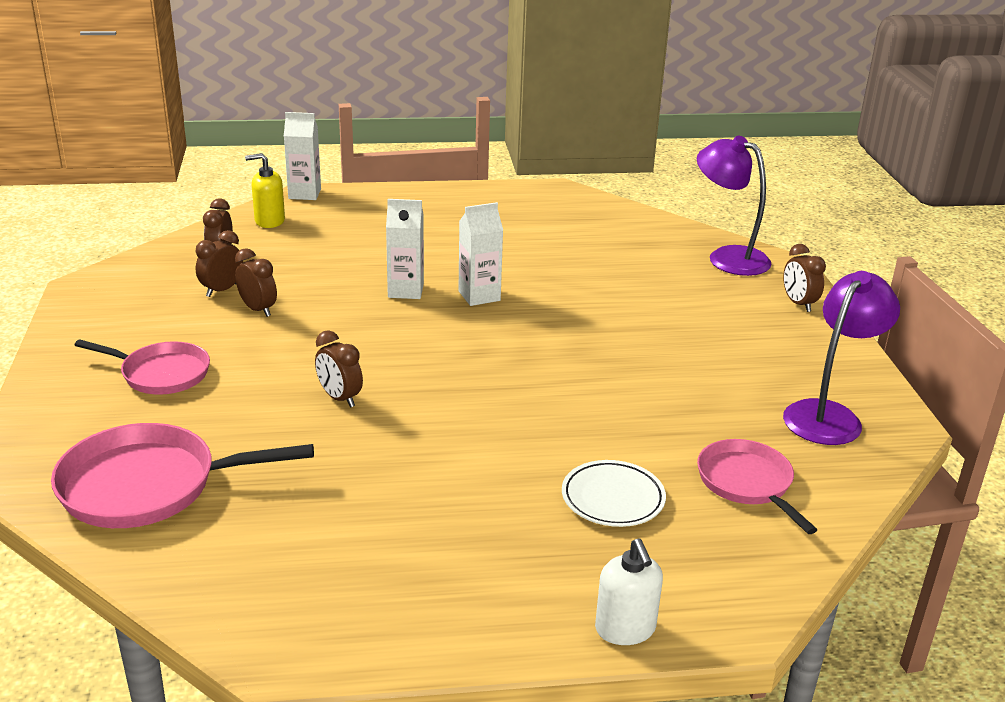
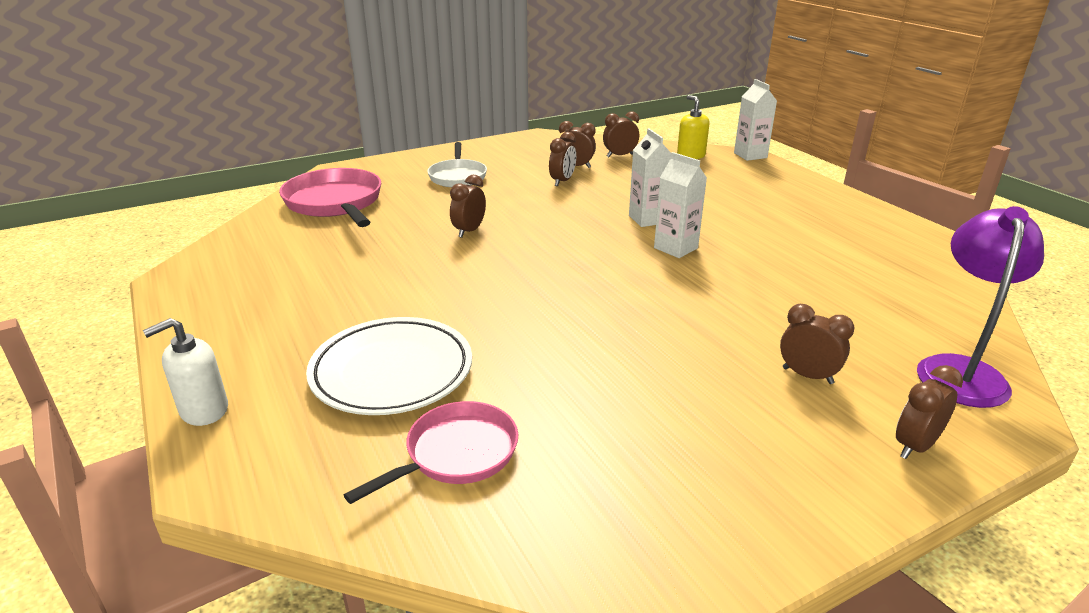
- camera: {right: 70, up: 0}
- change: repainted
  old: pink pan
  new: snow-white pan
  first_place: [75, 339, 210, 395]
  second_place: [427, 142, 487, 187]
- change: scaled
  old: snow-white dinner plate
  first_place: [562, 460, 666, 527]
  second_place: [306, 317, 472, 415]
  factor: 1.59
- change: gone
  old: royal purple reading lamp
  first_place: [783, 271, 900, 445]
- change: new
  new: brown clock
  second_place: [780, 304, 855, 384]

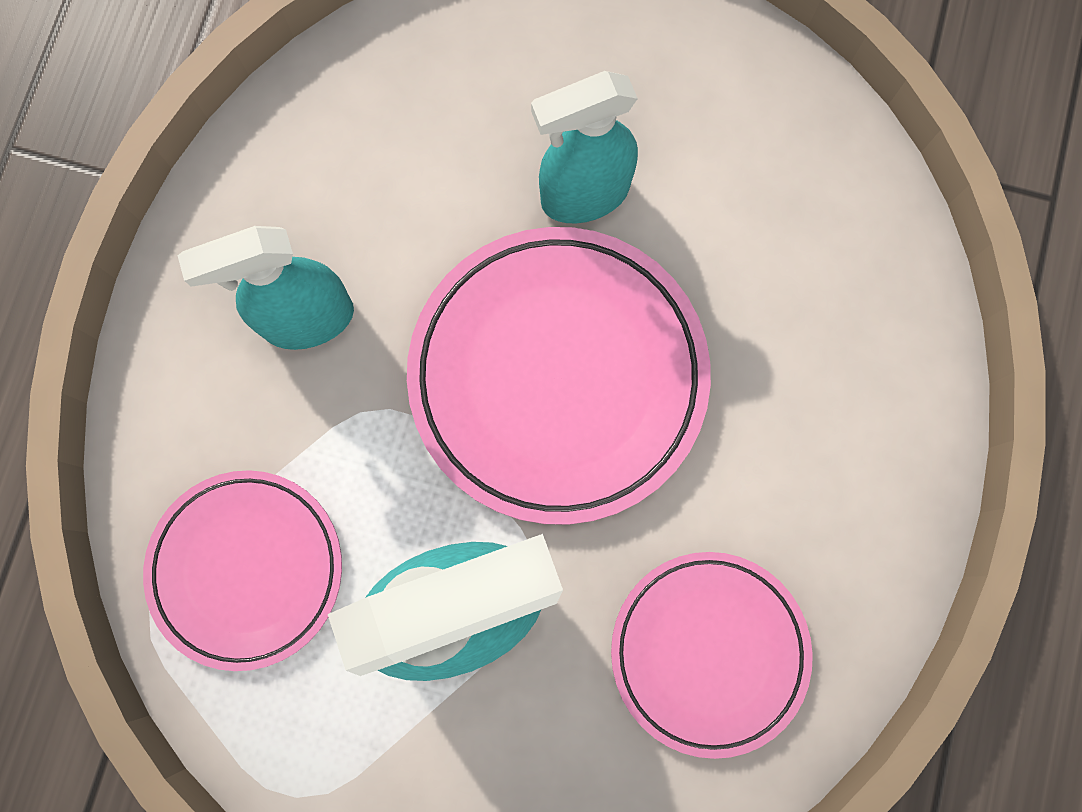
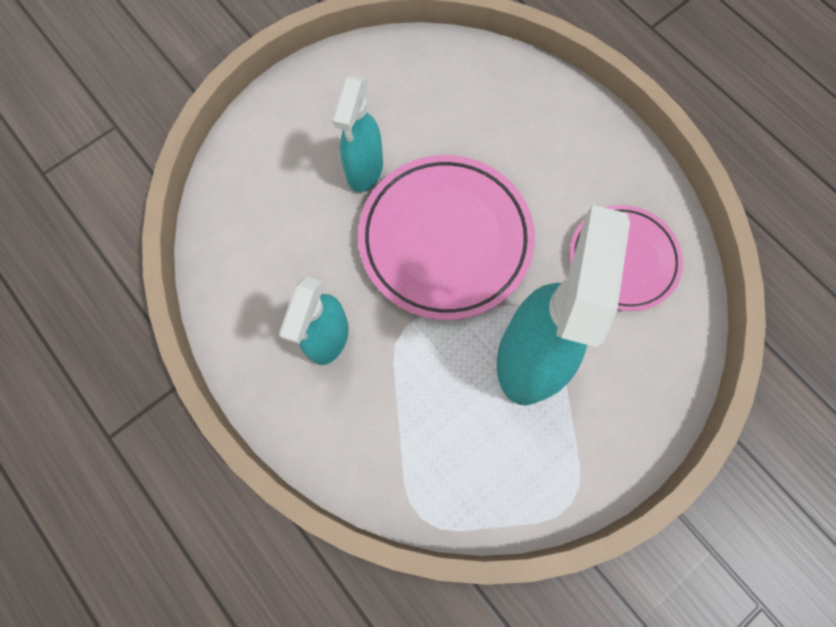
- camera: {right: -55, up: -5}
- change: gone
  old: pink dinner plate
  first_place: [143, 470, 342, 671]

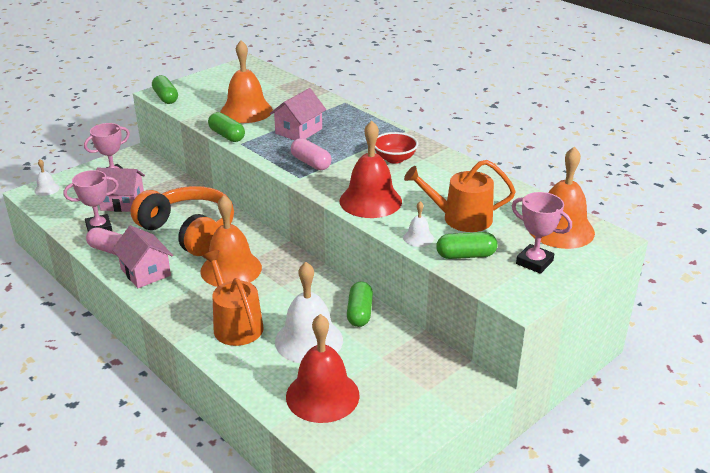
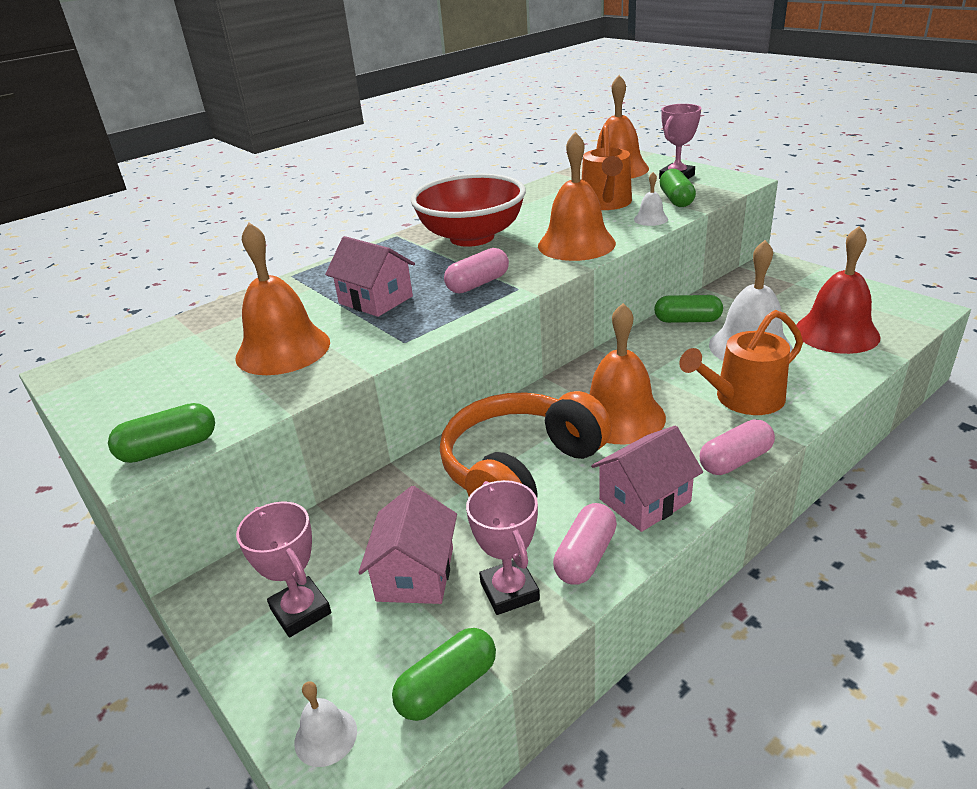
- camera: {right: -85, up: 0}
- change: shifted
  old: leaf-green pill
  first_place: [208, 112, 245, 142]
  second_place: [392, 628, 496, 721]
- change: repainted
  old: scarlet bell
  new: orange-coloured bell
  first_place: [339, 120, 402, 218]
  second_place: [538, 132, 616, 261]
- change: scaled
  old: scarlet serving bowl
  first_place: [375, 132, 418, 164]
  second_place: [410, 174, 526, 247]
  factor: 1.93
- change: new
  new: pink pill
  second_place: [700, 419, 775, 475]

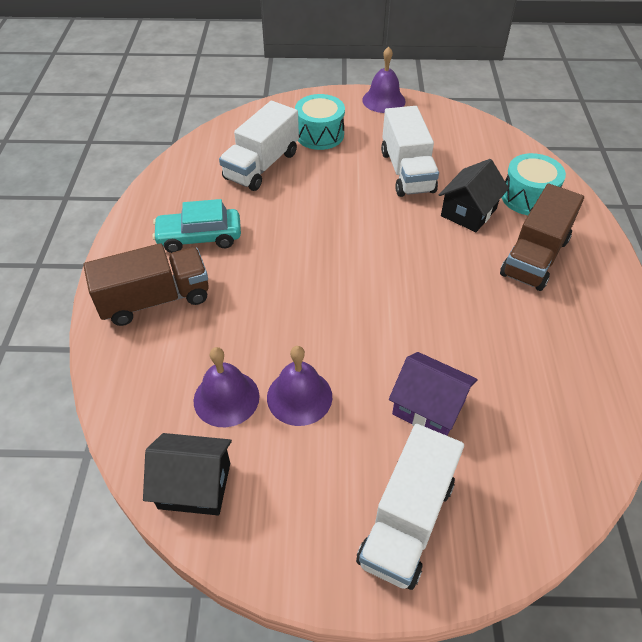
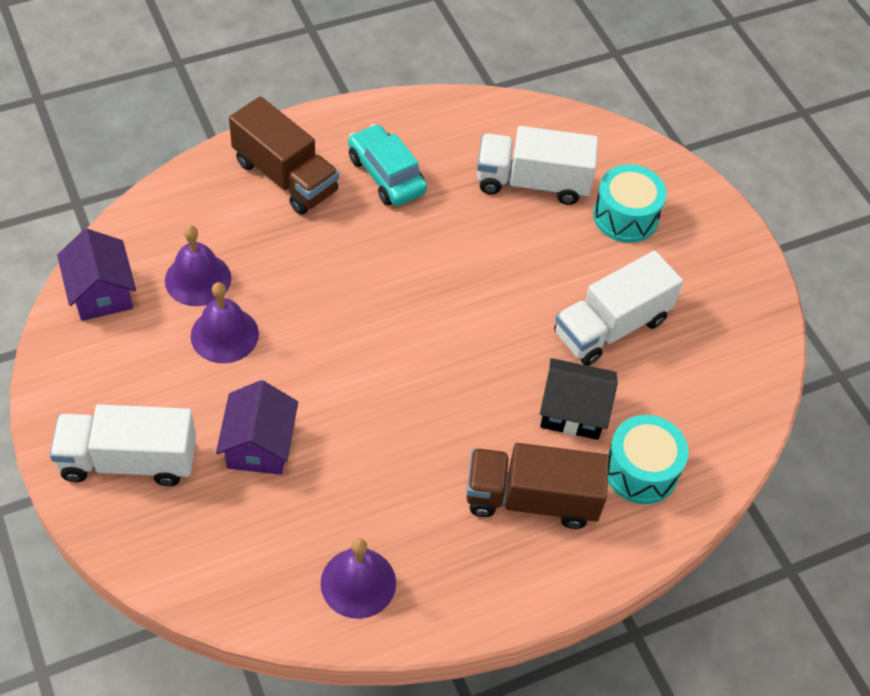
- camera: {right: 60, up: 5}
- change: repainted
  old: ebony cottage
  new: royal purple cottage
  first_place: [143, 433, 232, 515]
  second_place: [57, 228, 136, 321]
- change: shifted
  old: royal purple bell
  first_place: [362, 46, 406, 113]
  second_place: [321, 538, 396, 619]

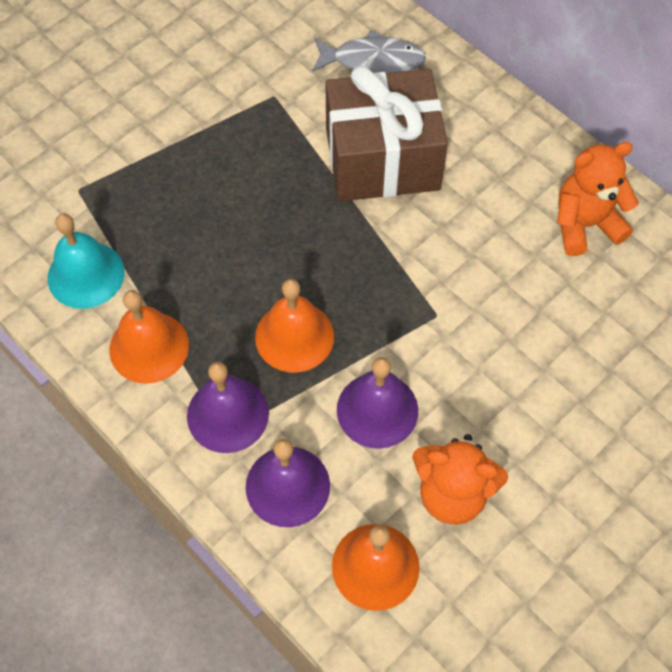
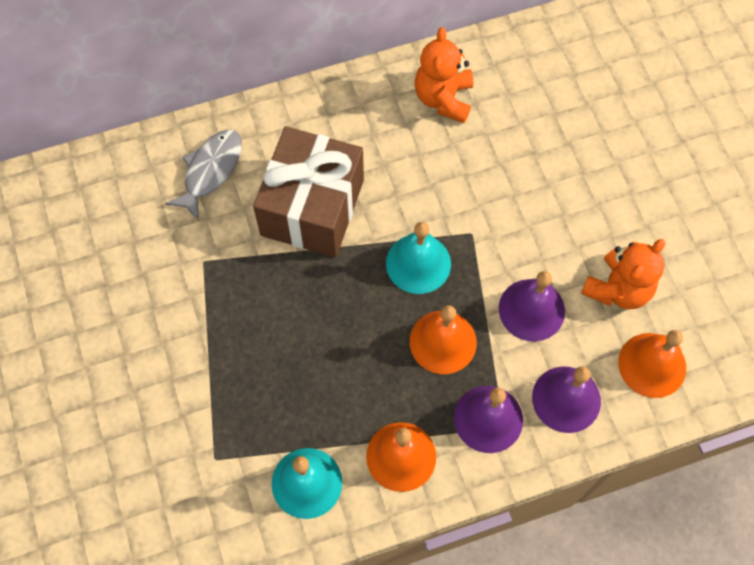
- camera: {right: -65, up: 5}
- change: new
  new: aqua bell
  second_place: [386, 222, 451, 294]

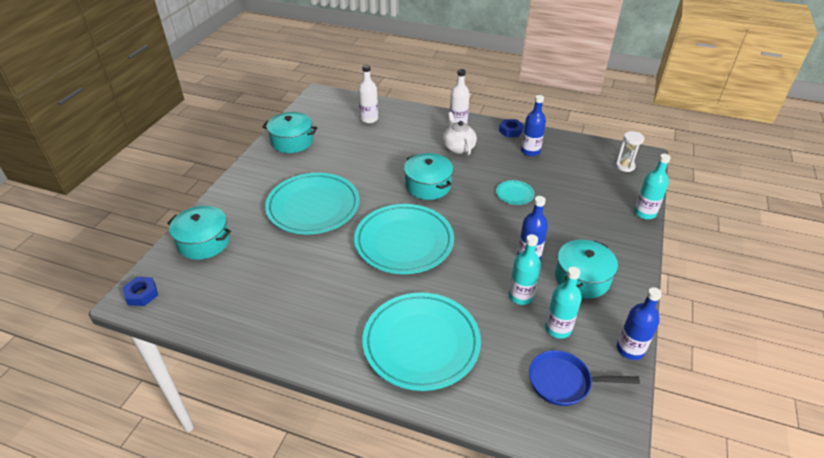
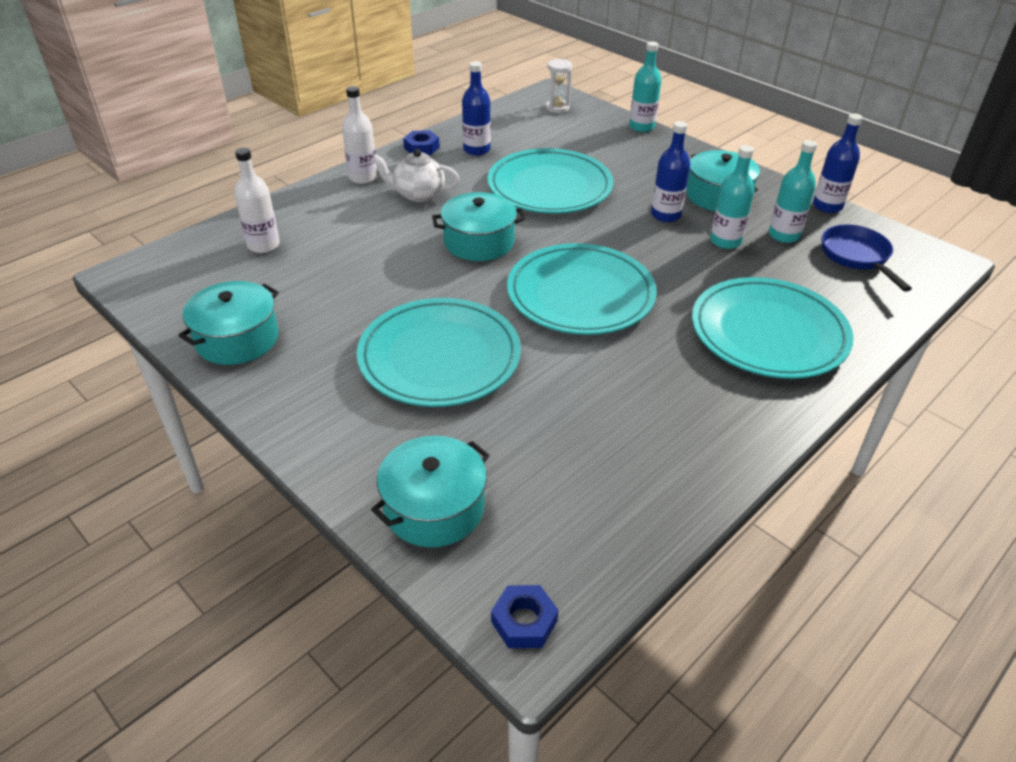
- camera: {right: -65, up: 0}
- change: scaled
  old: aqua dinner plate
  first_place: [496, 180, 534, 205]
  second_place: [488, 148, 614, 214]
  factor: 2.4
- change: rotated
  old: royal blue pan
  first_place: [529, 350, 640, 406]
  second_place: [822, 225, 912, 292]
  degrees: 135

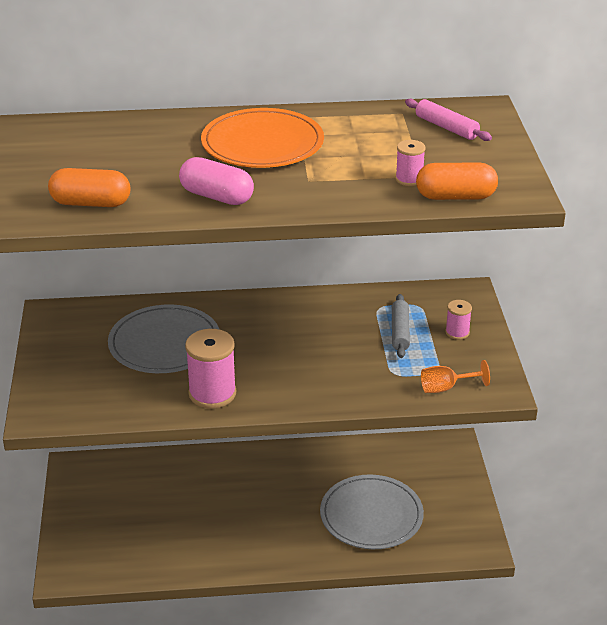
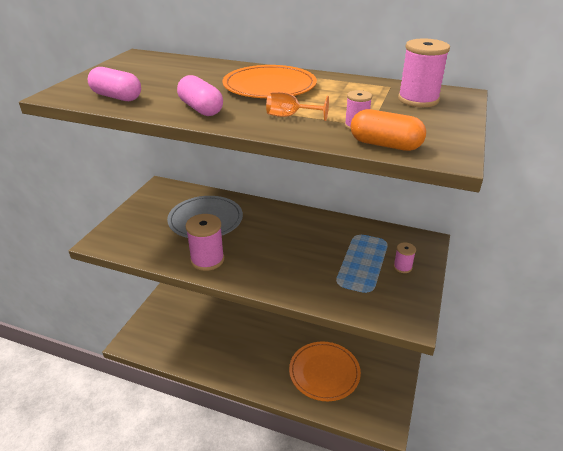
- camera: {right: 25, up: 0}
- change: repainted
  old: orange-coloured pill
  new: pink pill
  first_place: [48, 168, 130, 207]
  second_place: [88, 67, 141, 101]
- change: repainted
  old: gray dinner plate
  new: orange-coloured dinner plate
  first_place: [320, 474, 424, 549]
  second_place: [289, 342, 361, 401]
- change: gone
  old: gray rolling pin
  first_place: [392, 294, 410, 358]
- change: swapped
  old: pink rolling pin
  new: pink bobbin
  first_place: [405, 99, 492, 141]
  second_place: [398, 38, 450, 107]
- change: shifted
  old: orange-coloured chalice
  first_place: [421, 360, 490, 393]
  second_place: [266, 91, 329, 121]

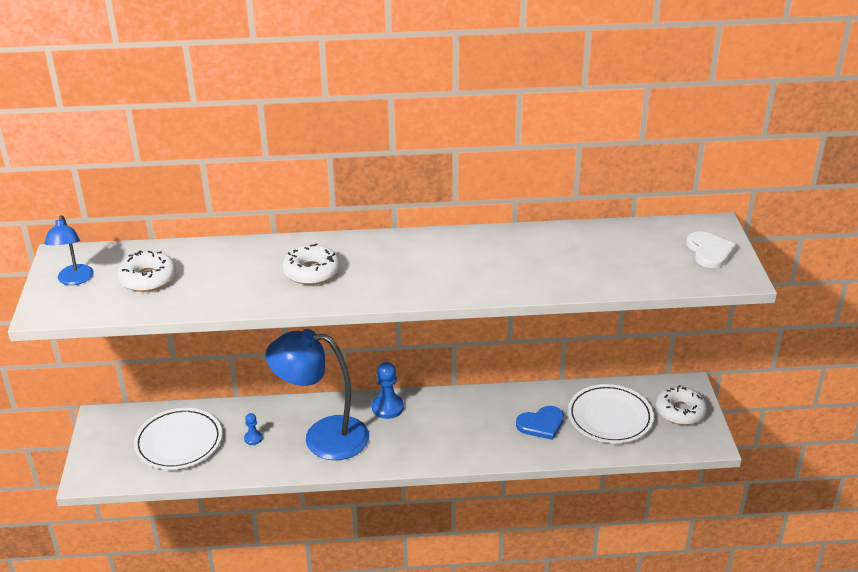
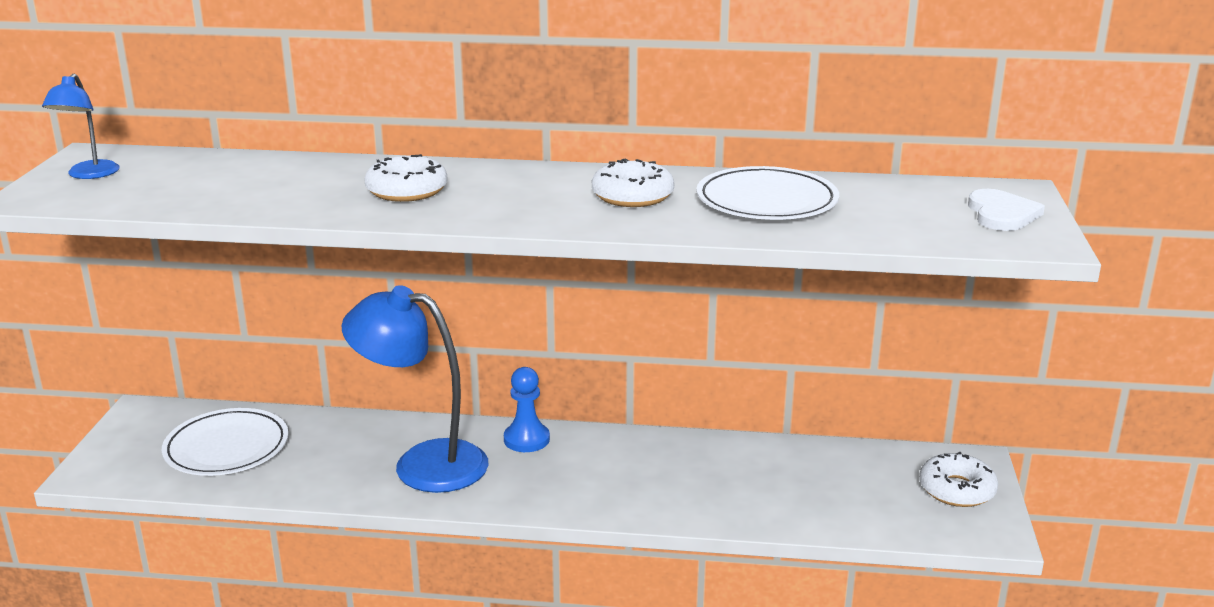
- camera: {right: 10, up: -10}
- change: shifted
  old: snow-white doughnut
  first_place: [117, 250, 176, 292]
  second_place: [592, 159, 674, 207]
- change: gone
  old: royal blue game pawn
  first_place: [244, 413, 263, 445]
- change: gone
  old: royal blue love heart
  first_place: [516, 406, 564, 440]
- change: shifted
  old: snow-white dinner plate
  first_place: [568, 384, 654, 443]
  second_place: [696, 166, 839, 220]

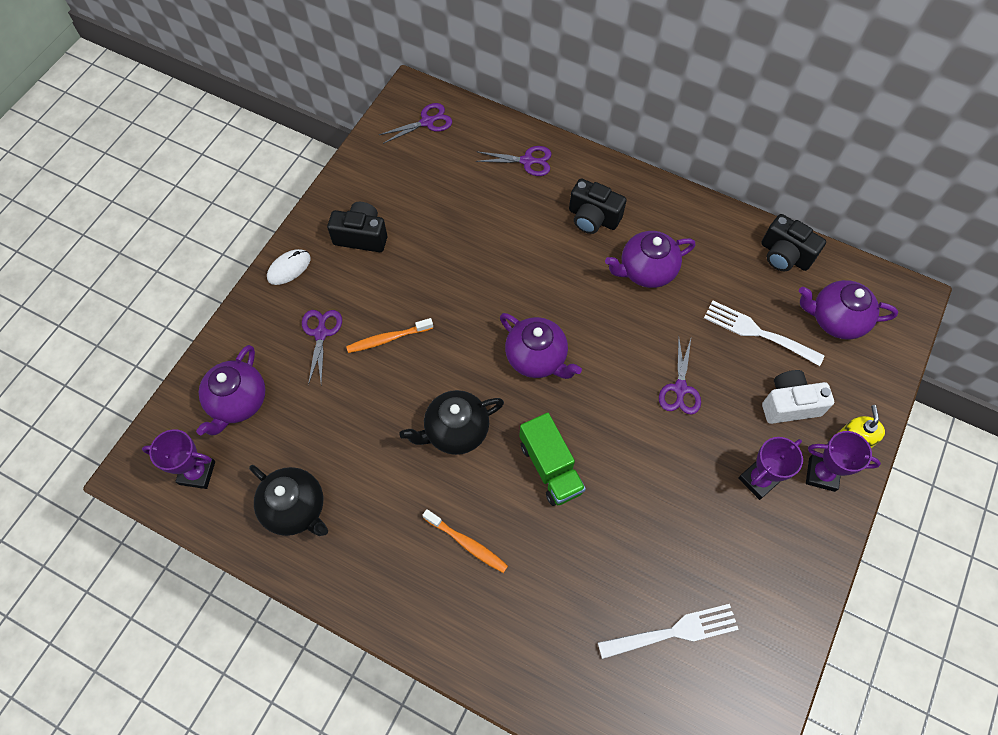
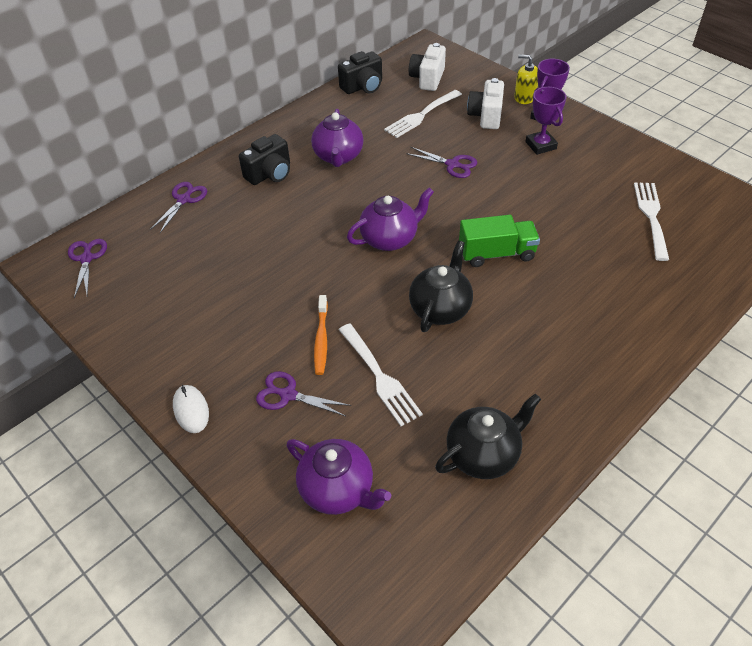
- camera: {right: -70, up: -15}
- change: gone
  old: royal purple prize cup
  first_place: [142, 429, 215, 489]
- change: gone
  old: ebony camera
  first_place: [327, 202, 387, 252]
- change: rotated
  old: ebony teapot
  first_place: [400, 390, 504, 455]
  second_place: [409, 240, 473, 332]
  degrees: -150
- change: gone
  old: orange-coloured tooth brush
  first_place: [423, 509, 508, 573]
- change: swapped
  old: royal purple teapot
  new: snow-white camera
  first_place: [799, 280, 898, 340]
  second_place: [409, 43, 446, 91]
- change: new
  new: snow-white fork
  second_place: [339, 323, 423, 426]

